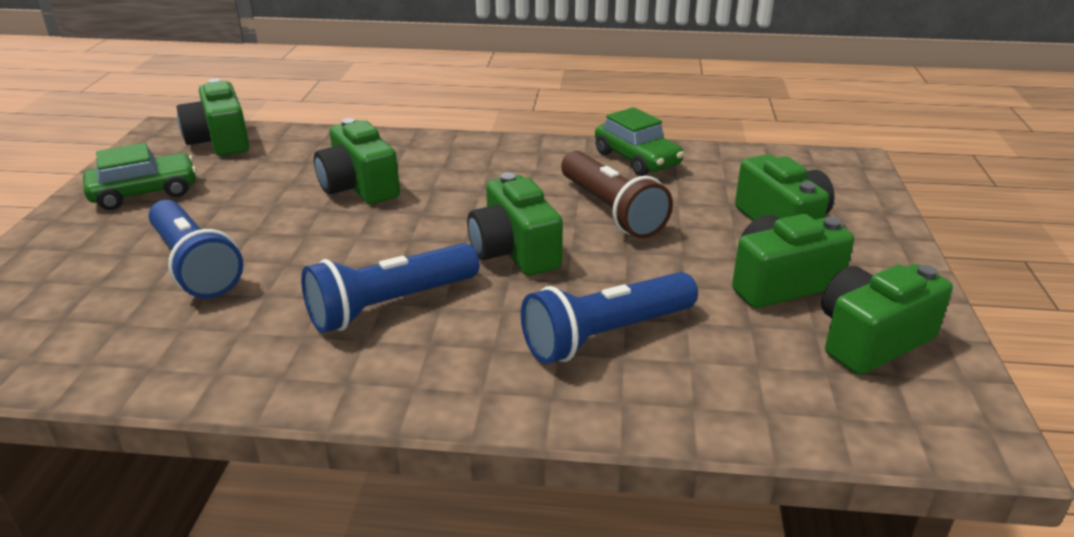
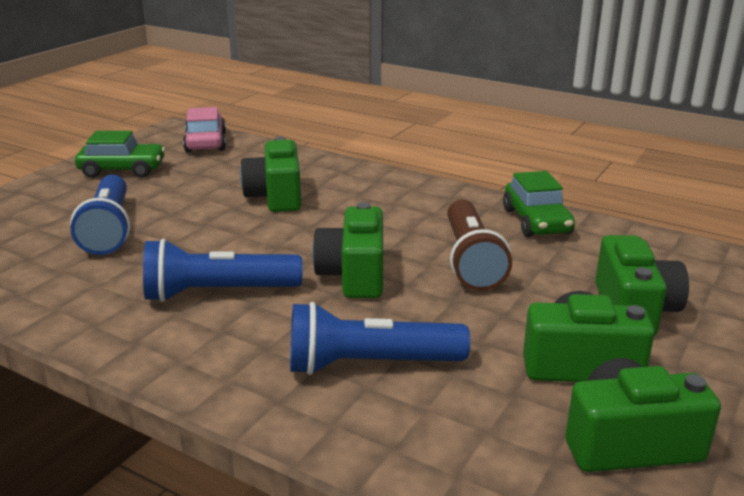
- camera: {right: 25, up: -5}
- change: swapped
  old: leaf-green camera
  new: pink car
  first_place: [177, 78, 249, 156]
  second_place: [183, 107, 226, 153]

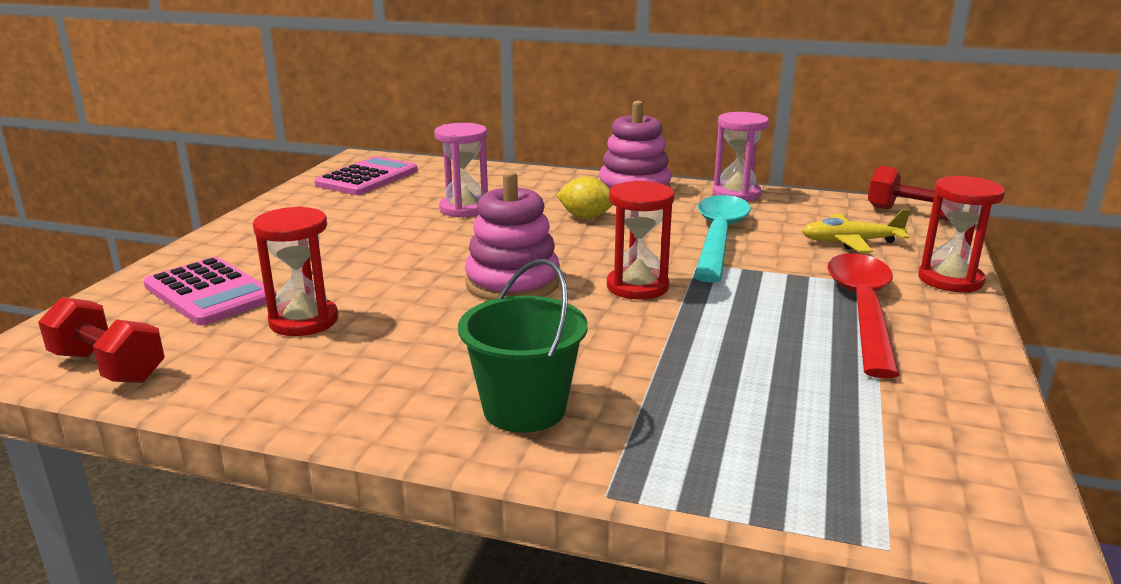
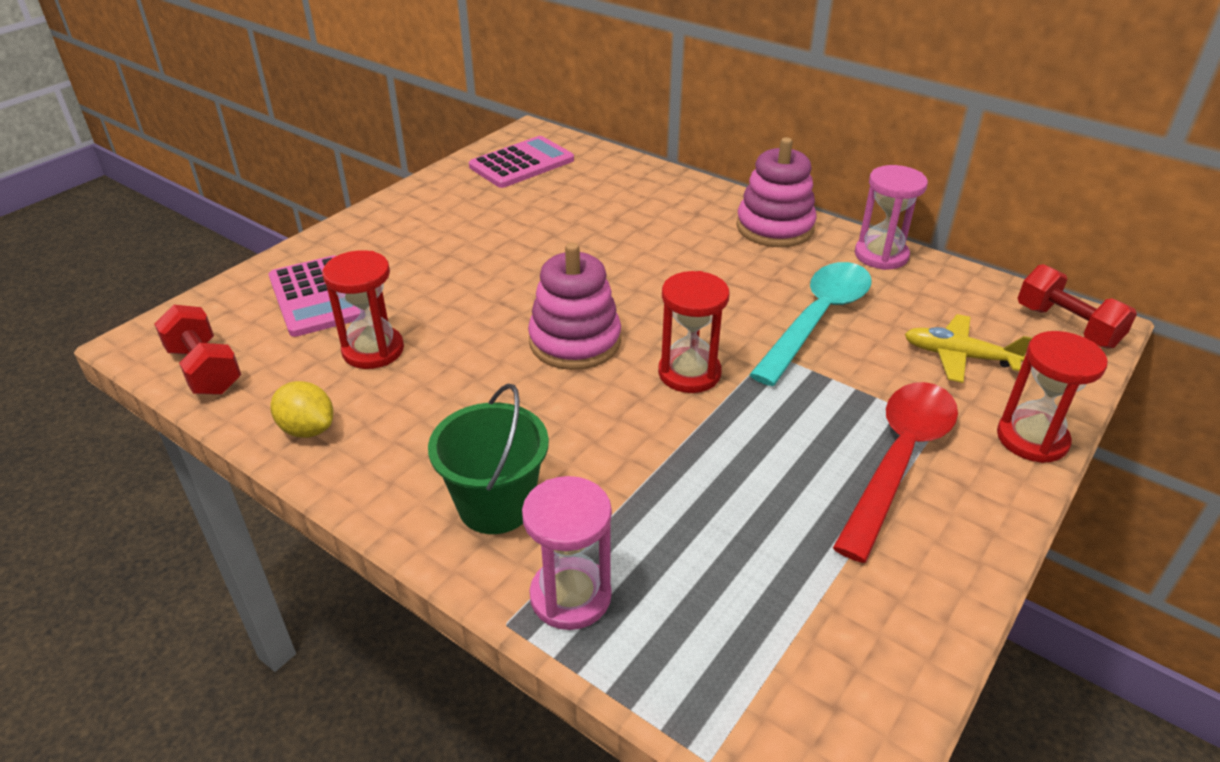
- camera: {right: 20, up: 15}
- change: shifted
  old: pink hourglass
  first_place: [434, 123, 488, 218]
  second_place: [522, 476, 612, 630]
- change: shifted
  old: golden toy lemon
  first_place: [556, 177, 613, 219]
  second_place: [270, 381, 333, 438]

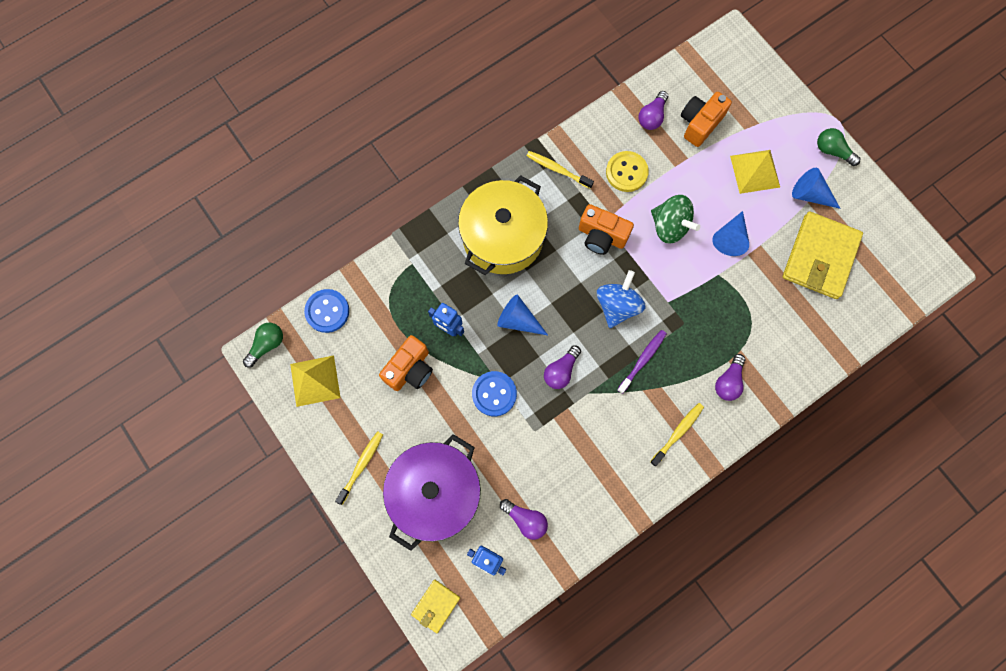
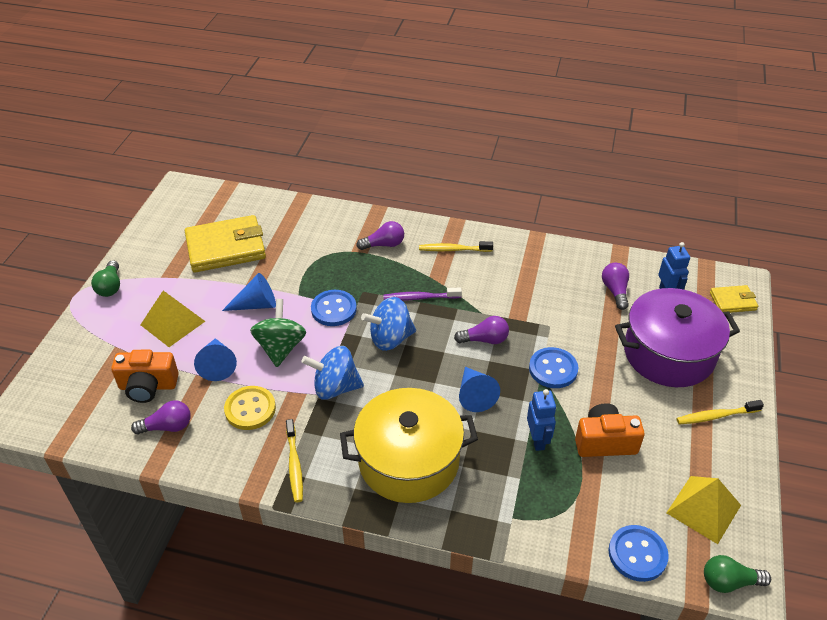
- camera: {right: -130, up: -30}
- change: swapped
  old: orange-coloured camera
  new: royal blue whirligig
  first_place: [579, 204, 634, 255]
  second_place: [301, 346, 364, 400]
- change: shifted
  old: royal blue solid cone
  first_place: [792, 168, 841, 209]
  second_place: [194, 338, 237, 381]
- change: new
  new: royal blue shirt button
  second_place: [311, 290, 357, 326]

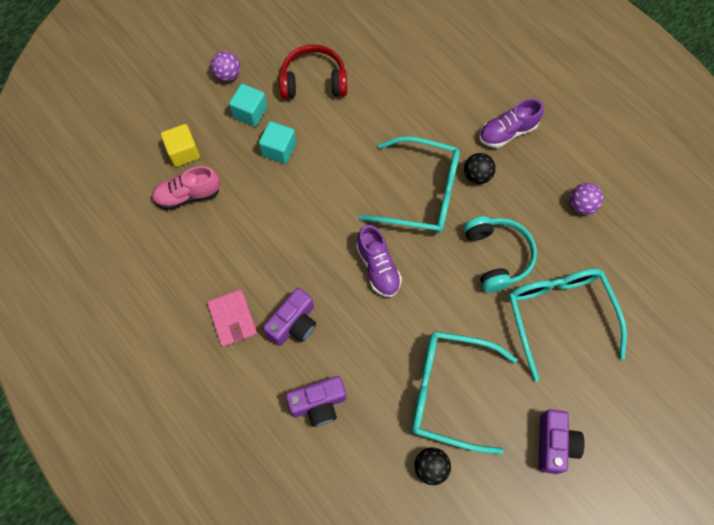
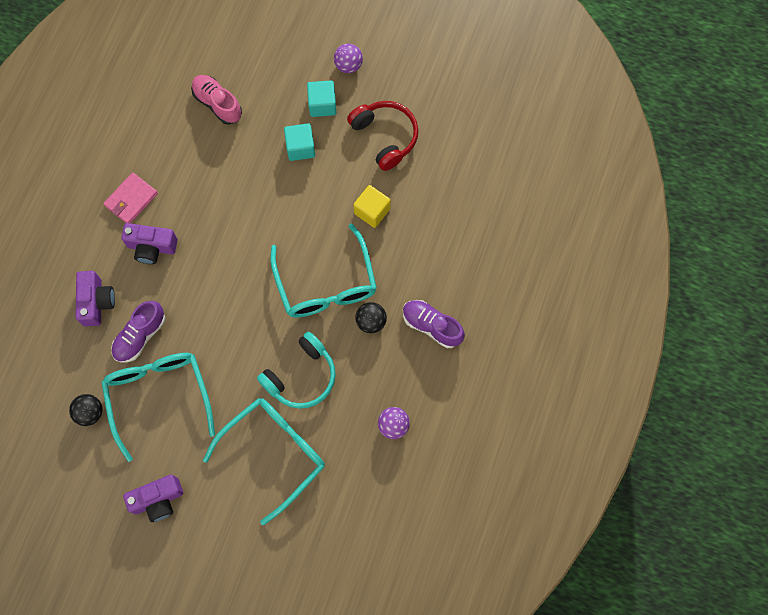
- camera: {right: 60, up: 5}
- change: shifted
  old: golden solid cube
  first_place: [161, 124, 200, 167]
  second_place: [353, 185, 391, 228]
- change: rotated
  old: royal purple camera
  first_place: [286, 376, 346, 427]
  second_place: [76, 271, 115, 326]
  degrees: -135
- change: shifted
  old: royal purple sneaker
  first_place: [356, 225, 402, 297]
  second_place: [111, 301, 165, 362]

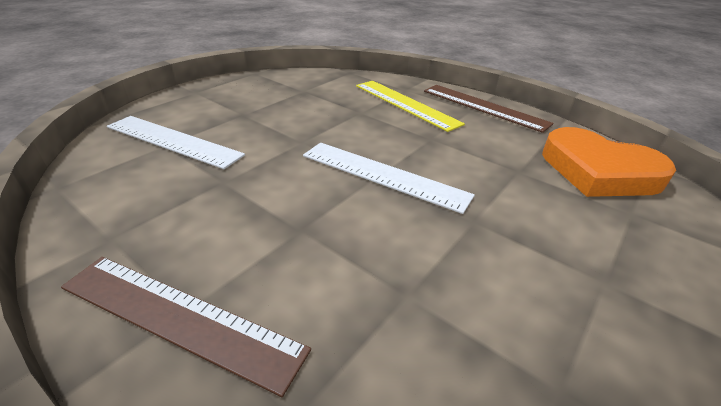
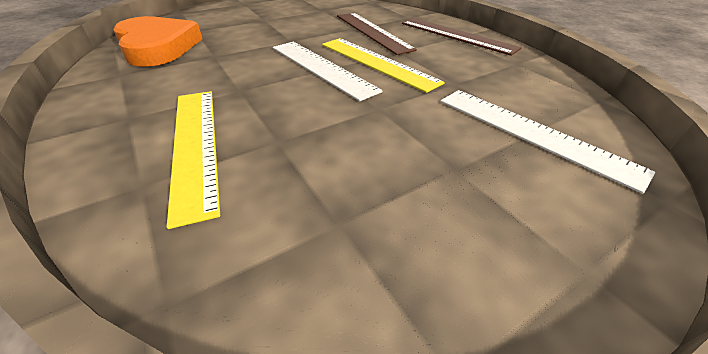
- camera: {right: -160, up: 5}
- change: shifted
  old: brown measuring stick
  first_place: [424, 85, 554, 133]
  second_place: [337, 13, 417, 55]
- change: new
  new: golden measuring stick
  second_place: [322, 38, 445, 93]

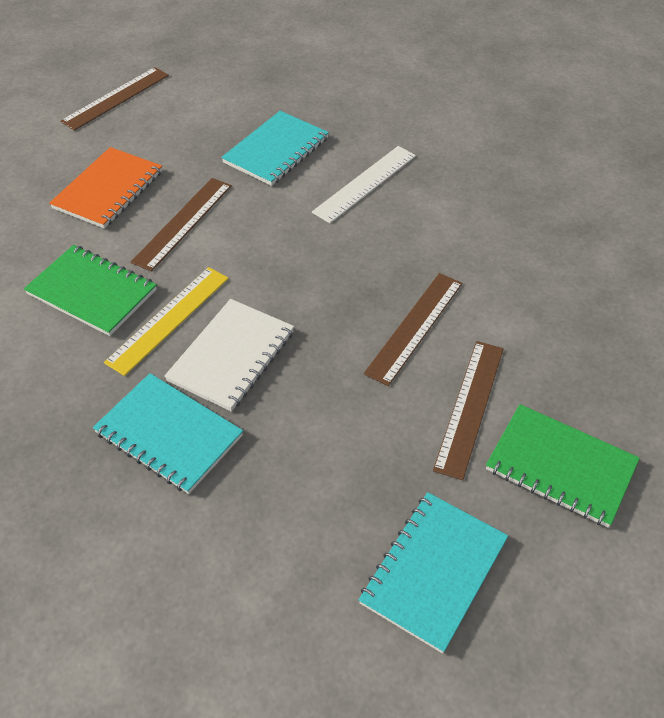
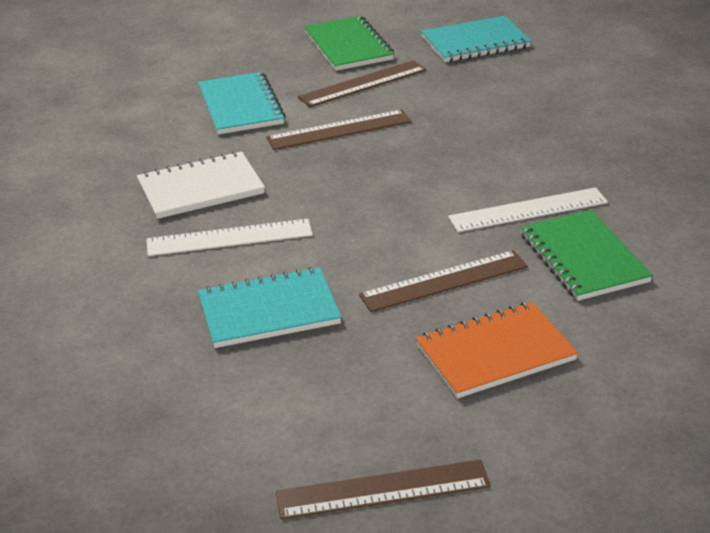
- camera: {right: -140, up: -15}
- change: shifted
  old: aqua notepad
  first_place: [93, 373, 243, 494]
  second_place: [198, 72, 286, 135]
- change: repainted
  old: golden measuring stick
  new: snow-white measuring stick
  first_place: [104, 267, 229, 376]
  second_place: [448, 187, 608, 232]
- change: shifted
  old: snow-white notepad
  first_place: [164, 299, 294, 412]
  second_place: [137, 151, 265, 219]

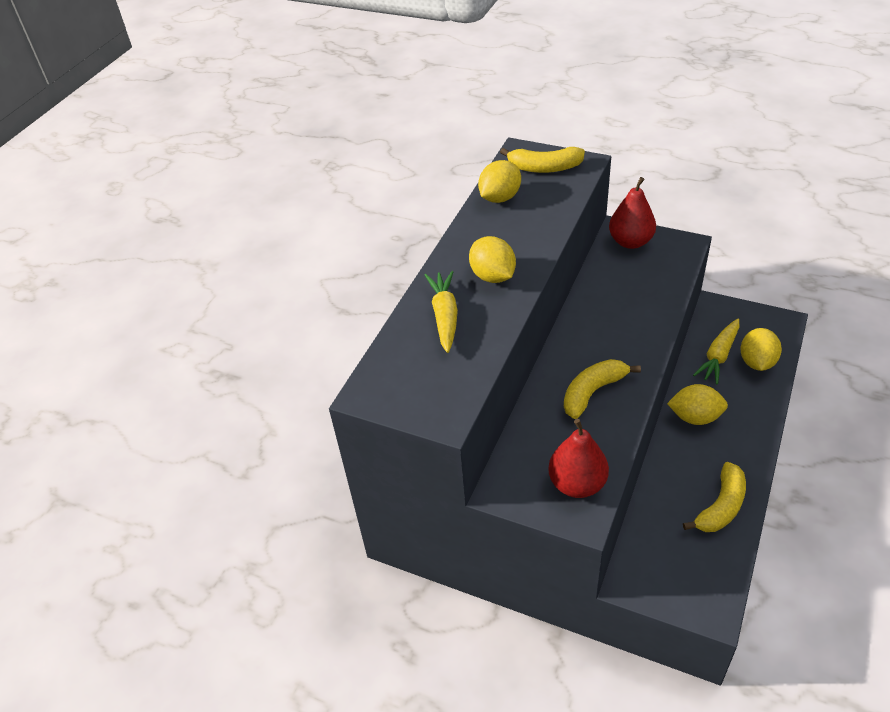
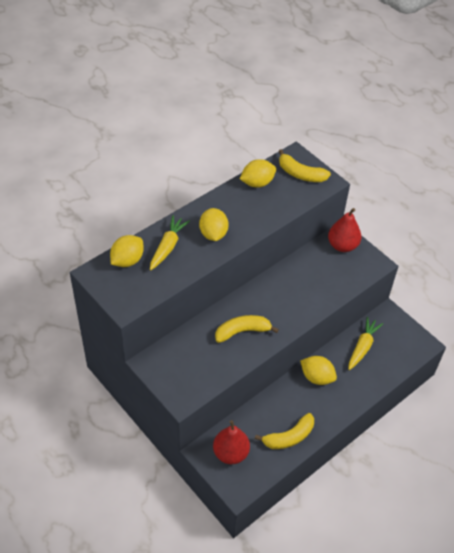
- camera: {right: 20, up: 5}
- change: shifted
  old: scarlet toy pear
  first_place: [548, 419, 609, 498]
  second_place: [213, 420, 250, 464]
- change: rotated
  old: golden root vegetable
  first_place: [693, 319, 739, 384]
  second_place: [348, 317, 383, 370]
  degrees: 150
- change: shifted
  old: golden toy lemon
  first_place: [740, 328, 782, 371]
  second_place: [110, 235, 144, 267]

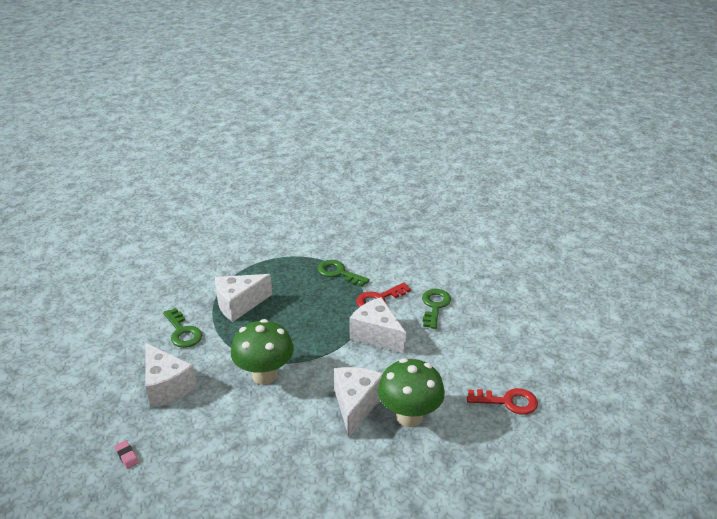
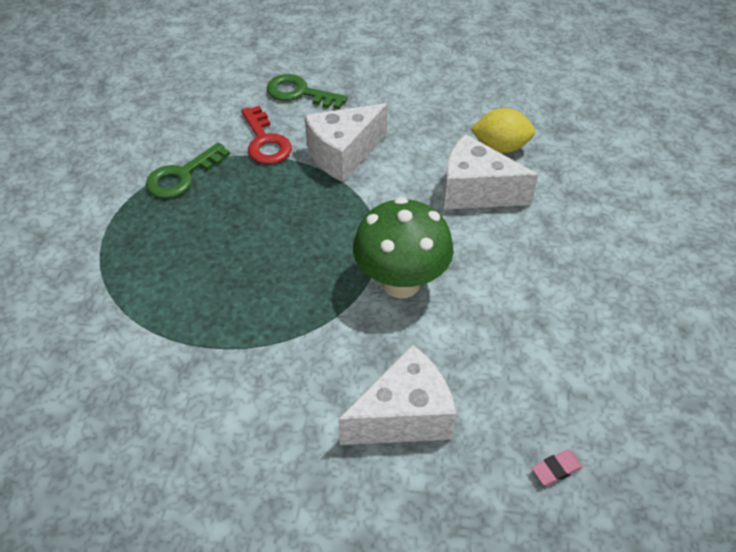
- camera: {right: -80, up: 15}
- change: gone
  old: leaf-green key
  first_place: [163, 308, 202, 348]
- change: gone
  old: snow-white piece of cheese
  first_place: [215, 274, 272, 322]
- change: swapped
  old: leaf-green toadstool
  new: golden toy lemon
  first_place: [378, 358, 445, 427]
  second_place: [470, 108, 535, 153]
- change: gone
  old: scarlet key
  first_place: [467, 388, 538, 415]

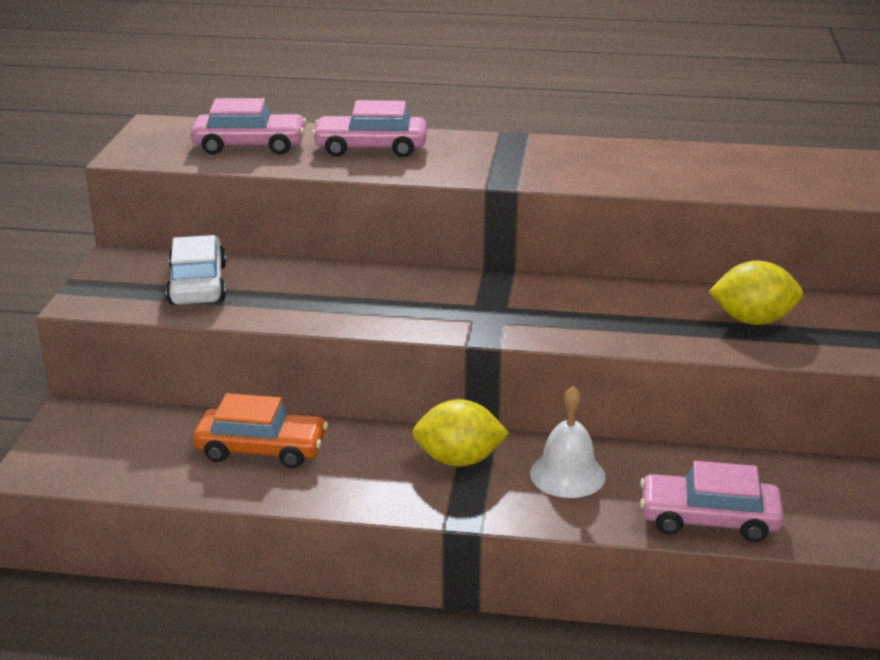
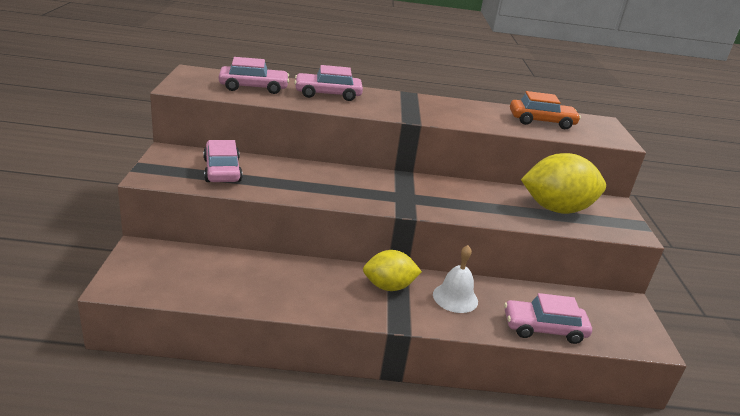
- camera: {right: -10, up: 0}
- change: repainted
  old: snow-white car
  new: pink car
  first_place: [166, 235, 226, 305]
  second_place: [203, 140, 243, 182]
- change: shifted
  old: orange-coloured car
  first_place: [193, 393, 328, 468]
  second_place: [510, 91, 581, 129]
- change: scaled
  old: golden toy lemon
  first_place: [709, 261, 803, 325]
  second_place: [521, 153, 606, 214]
  factor: 1.59

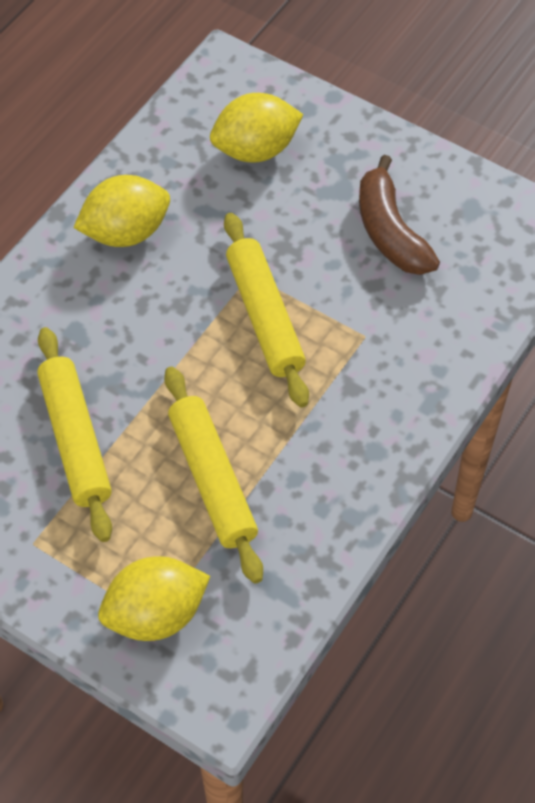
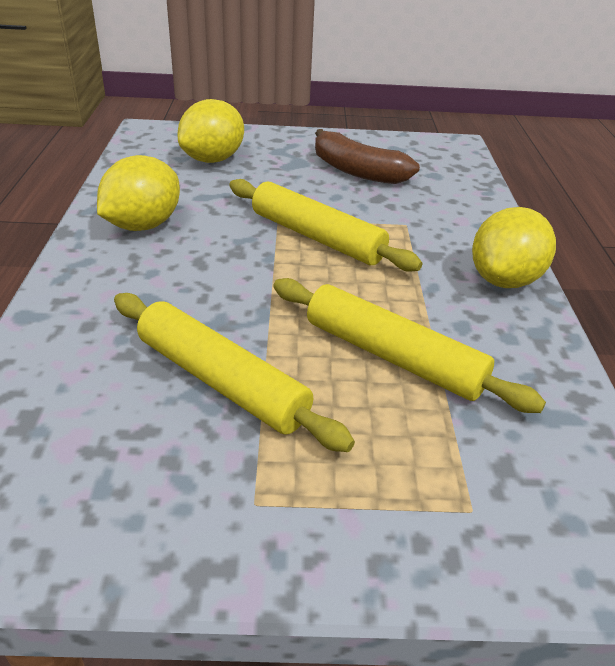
- camera: {right: -35, up: -20}
- change: shifted
  old: golden toy lemon
  first_place: [98, 556, 210, 641]
  second_place: [472, 207, 556, 288]

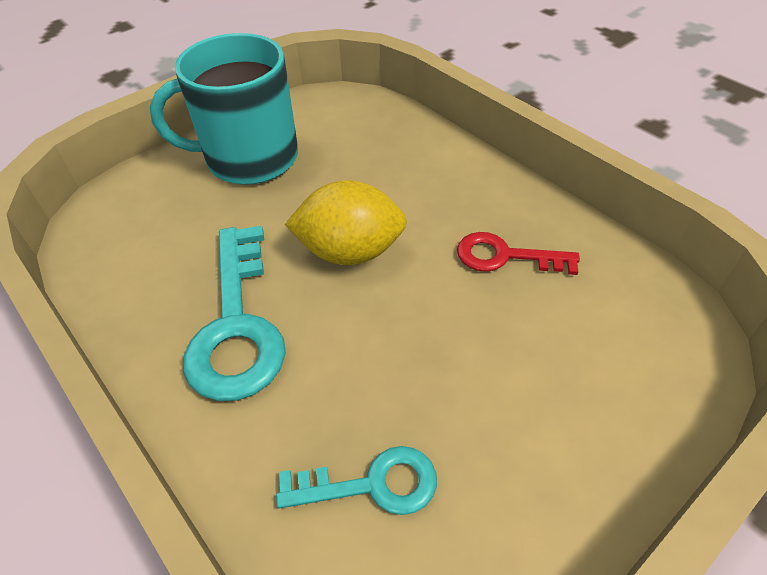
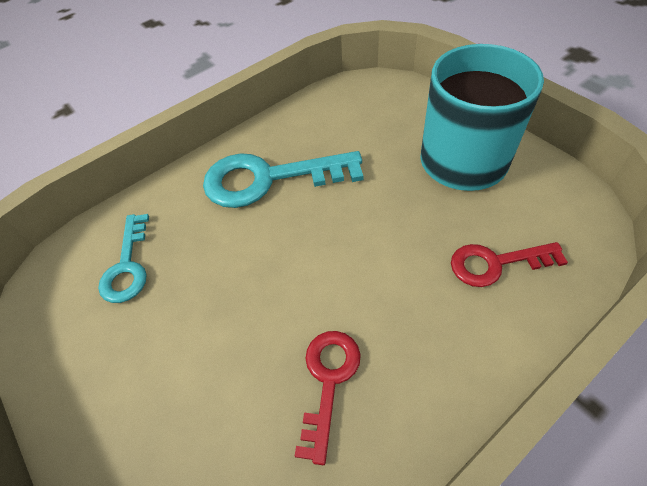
- camera: {right: 95, up: 5}
- change: gone
  old: golden toy lemon
  first_place: [285, 180, 407, 265]
- change: new
  new: scarlet key
  second_place: [451, 242, 568, 287]

